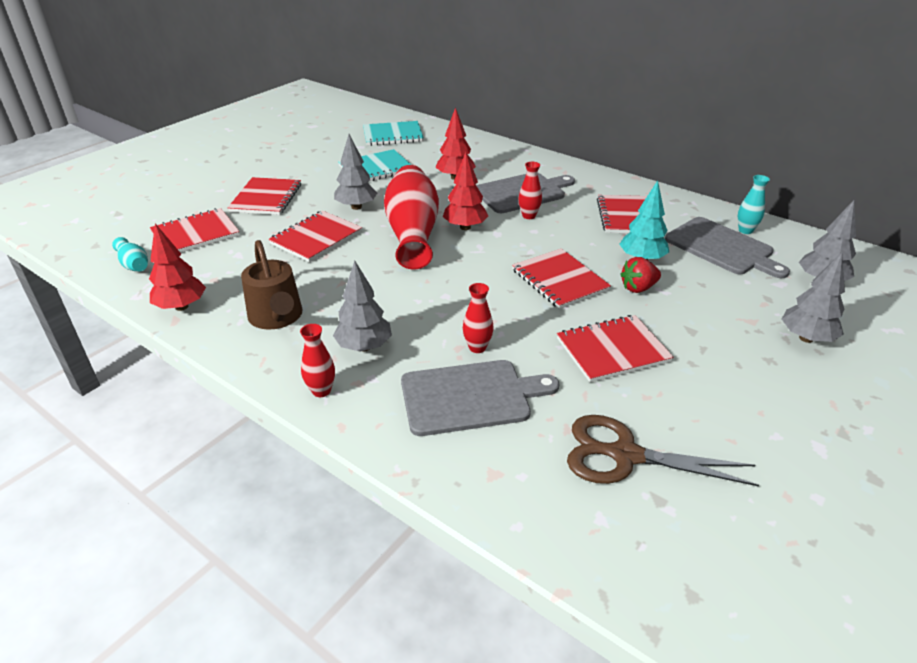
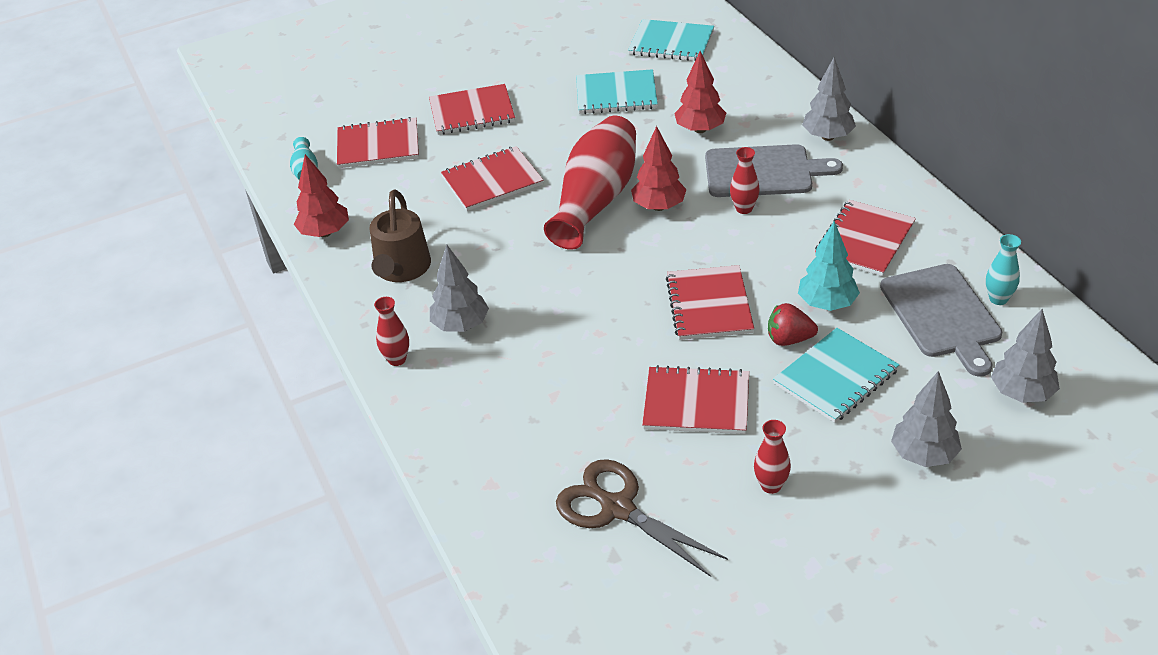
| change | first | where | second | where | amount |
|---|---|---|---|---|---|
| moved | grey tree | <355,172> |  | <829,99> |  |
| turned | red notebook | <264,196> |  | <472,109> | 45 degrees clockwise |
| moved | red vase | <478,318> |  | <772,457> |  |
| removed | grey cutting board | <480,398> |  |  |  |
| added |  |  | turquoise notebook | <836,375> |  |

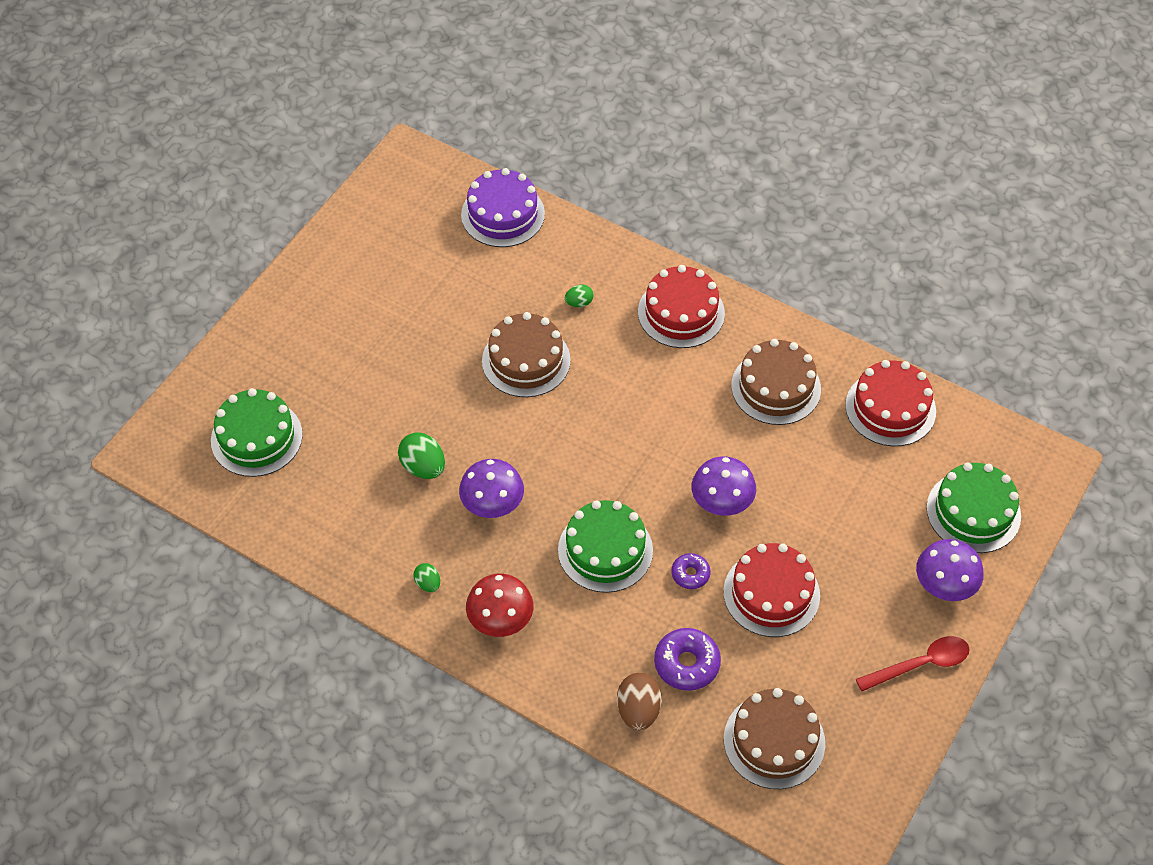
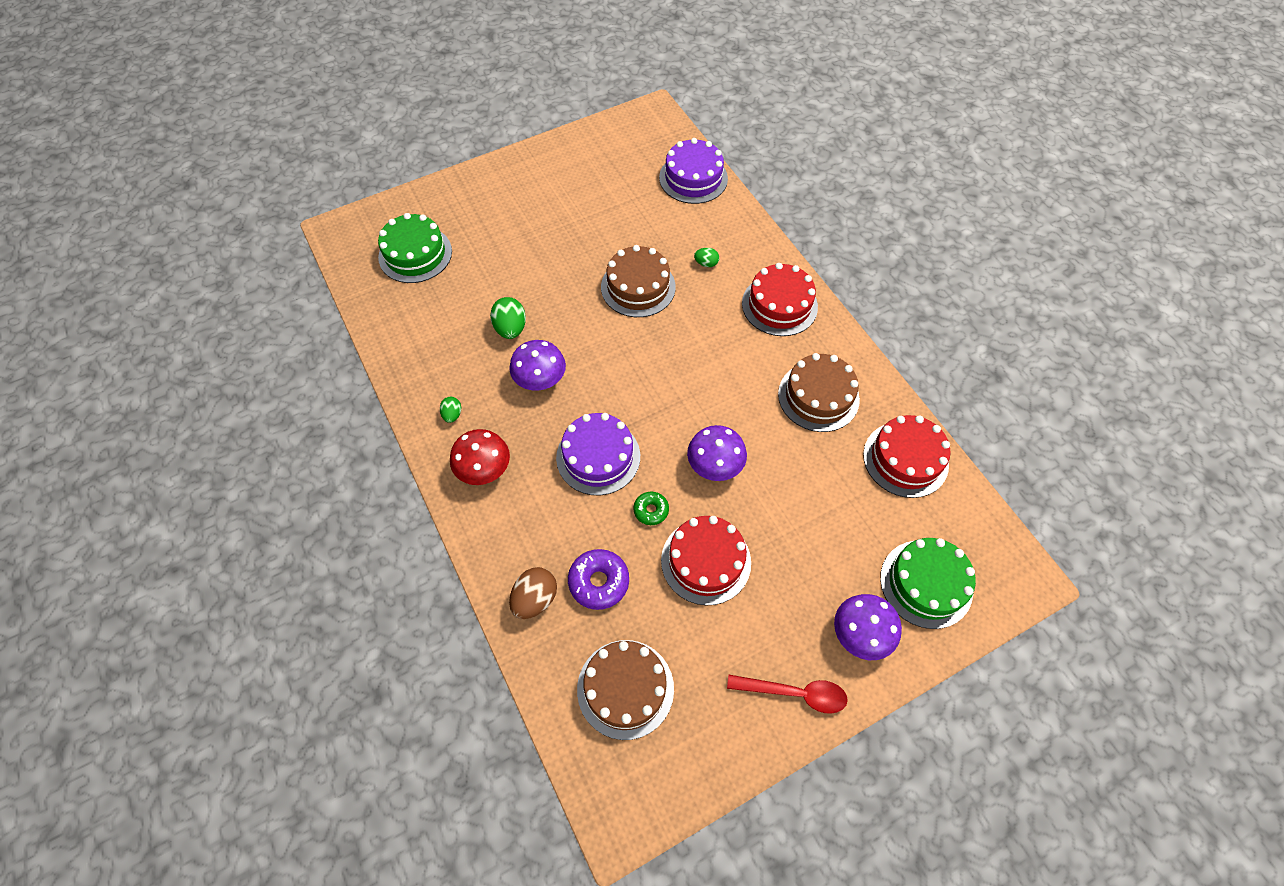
| change | first | where | second | where | amount |
|---|---|---|---|---|---|
| recoloured | green cake | <605,546> | purple cake | <598,454> |  |
| recoloured | purple donut | <691,571> | green donut | <651,508> |  |

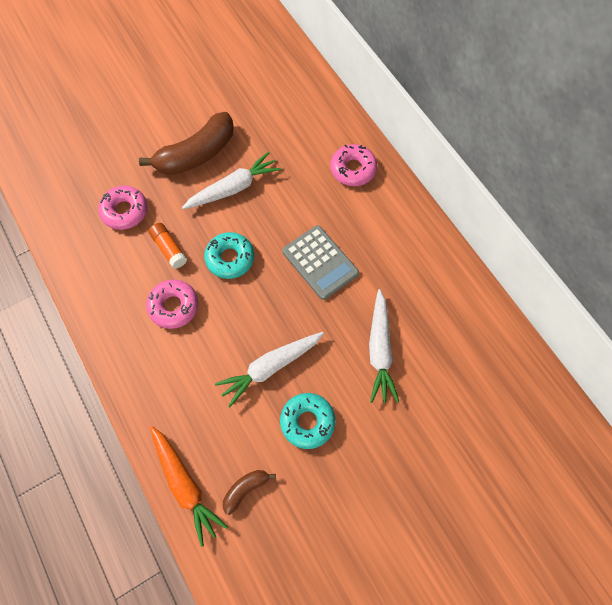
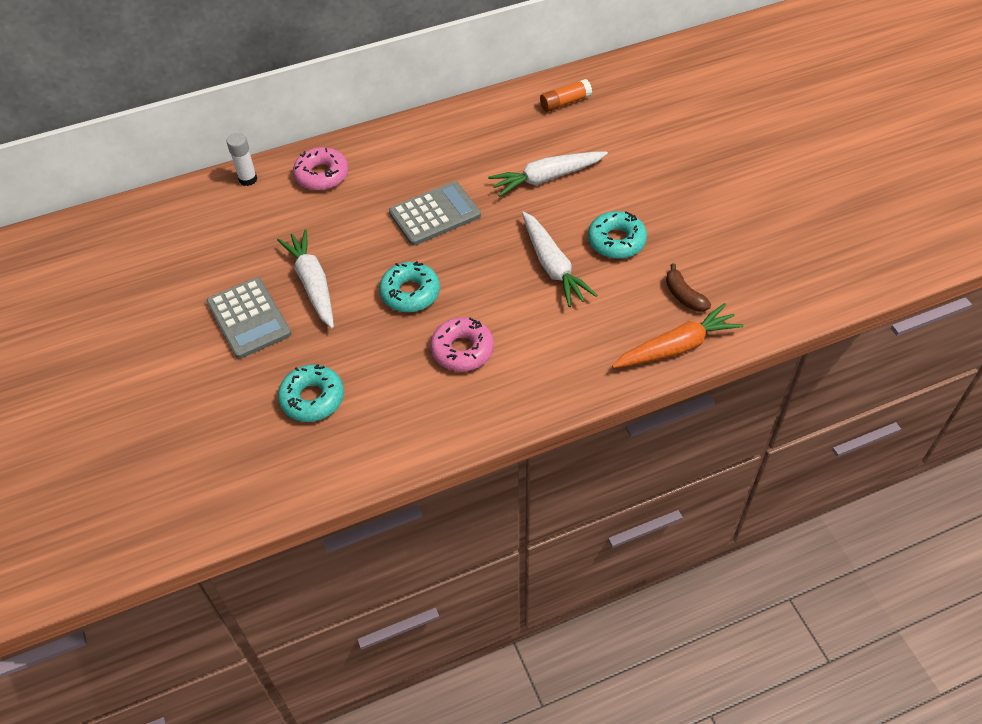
| change | first | where | second | where | amount |
|---|---|---|---|---|---|
| replaced | brown banana | <186,143> | grey calculator | <249,318> |  |
| recoloured | pink donut | <123,208> | turquoise donut | <311,393> |  |
| moved | orange glue stick | <168,246> |  | <566,95> |  |
| turned | white carrot | <384,346> |  | <548,174> | 150 degrees clockwise |
| added |  |  | white glue stick | <242,159> |  |

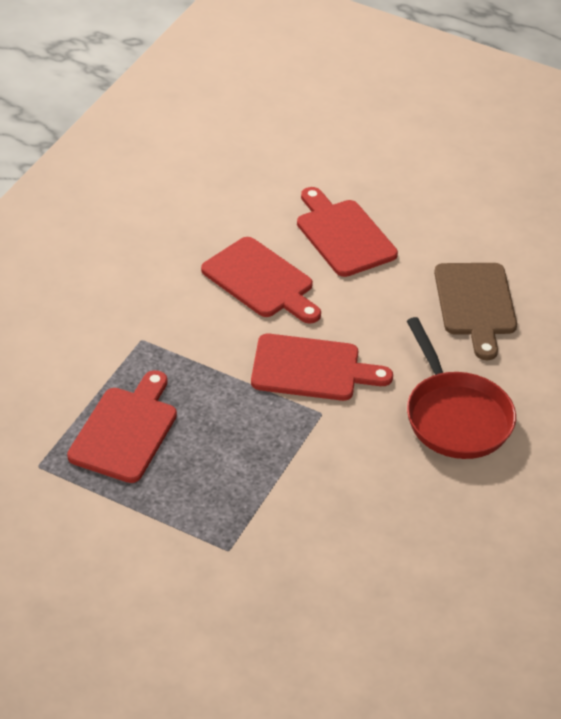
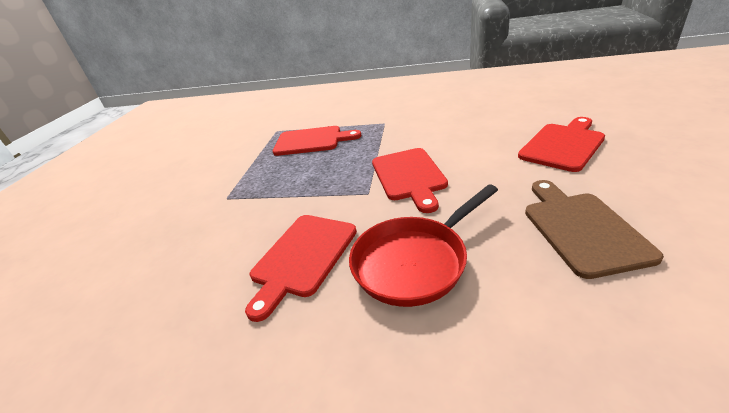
| change | first | where | second | where | amount |
|---|---|---|---|---|---|
| moved | red cutting board | <261,280> |  | <301,268> |  |
| turned | brown cutting board | <475,311> |  | <594,229> | 105 degrees clockwise |

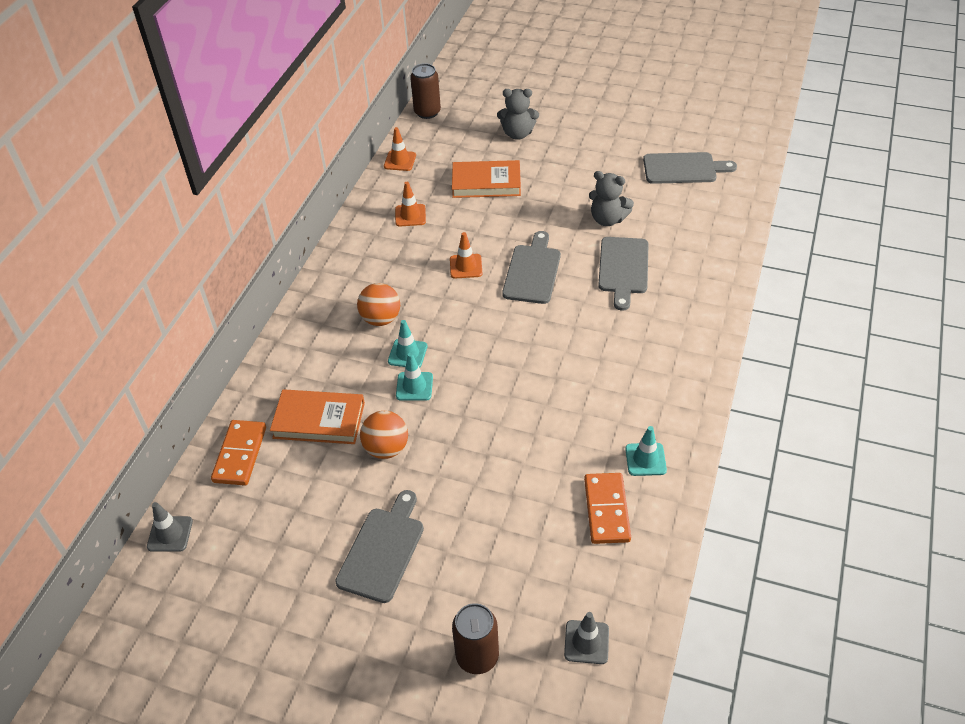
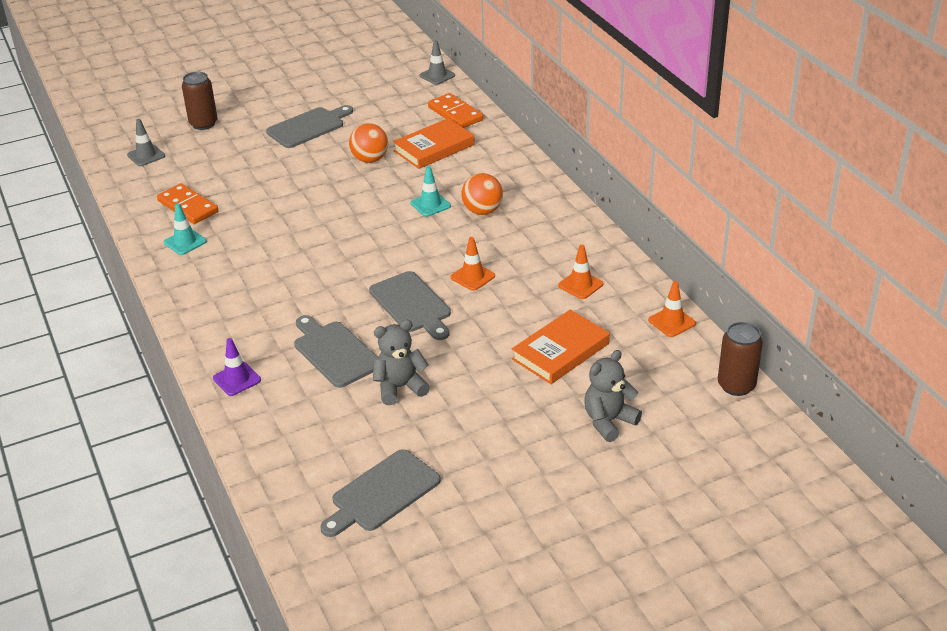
| change | first | where | second | where | amount |
|---|---|---|---|---|---|
| removed | turquoise traffic cone | <414,377> |  |  |  |
| turned | grey cutting board | <379,546> |  | <309,126> | 105 degrees counterclockwise |
| added |  |  | purple traffic cone | <237,367> |  |

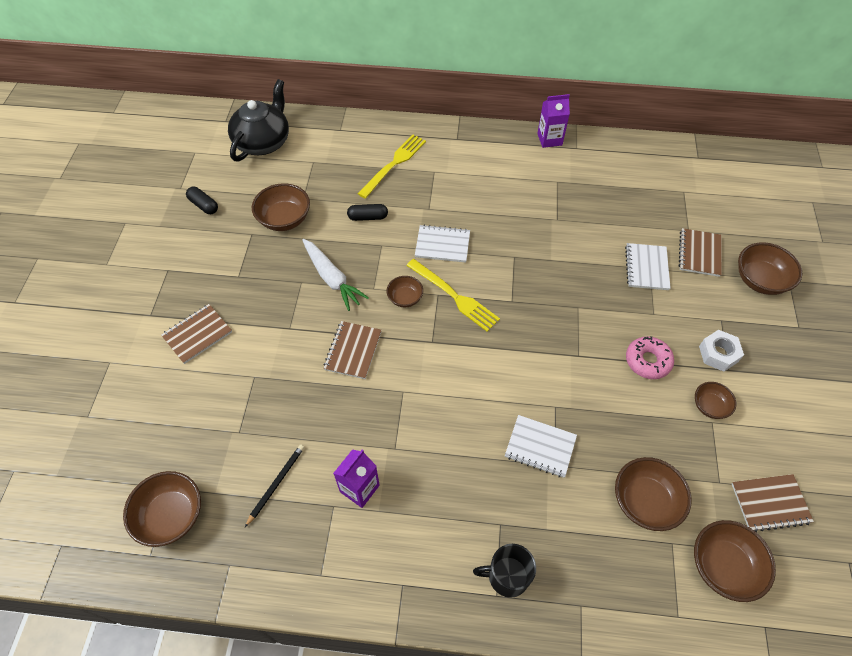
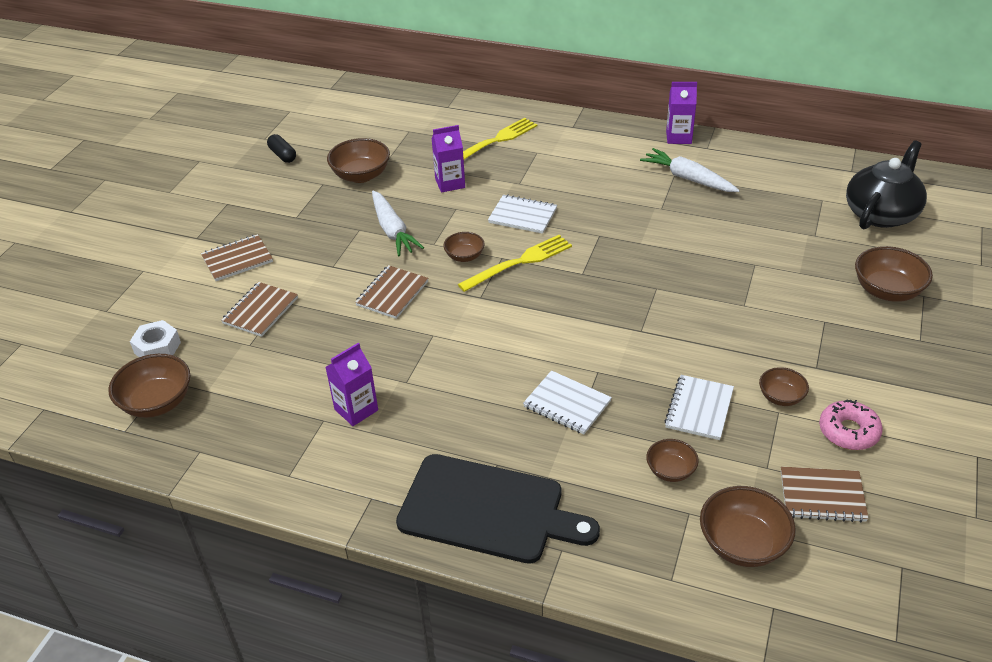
| change | first | where | second | where | amount |
|---|---|---|---|---|---|
| moved | black teapot | <258,120> |  | <886,185> |  |
| replaced | black capsule | <367,212> | purple carton | <448,159> |  |
| moved | brown notebook | <700,252> |  | <259,309> |  |
| moved | white notebook | <648,266> |  | <699,407> |  |
| turned | yellow fork | <453,295> |  | <515,263> | 90 degrees counterclockwise |
| moved | white nut | <721,351> |  | <155,338> |  |
| moved | pink donut | <650,357> |  | <851,424> |  |
| removed | black pencil | <274,485> |  |  |  |
| resized | brown bowl | <653,494> |  | <672,460> | x0.59 |
| replaced | black mug | <504,571> | black cutting board | <498,509> |  |
| added |  |  | white carrot | <690,170> |  |

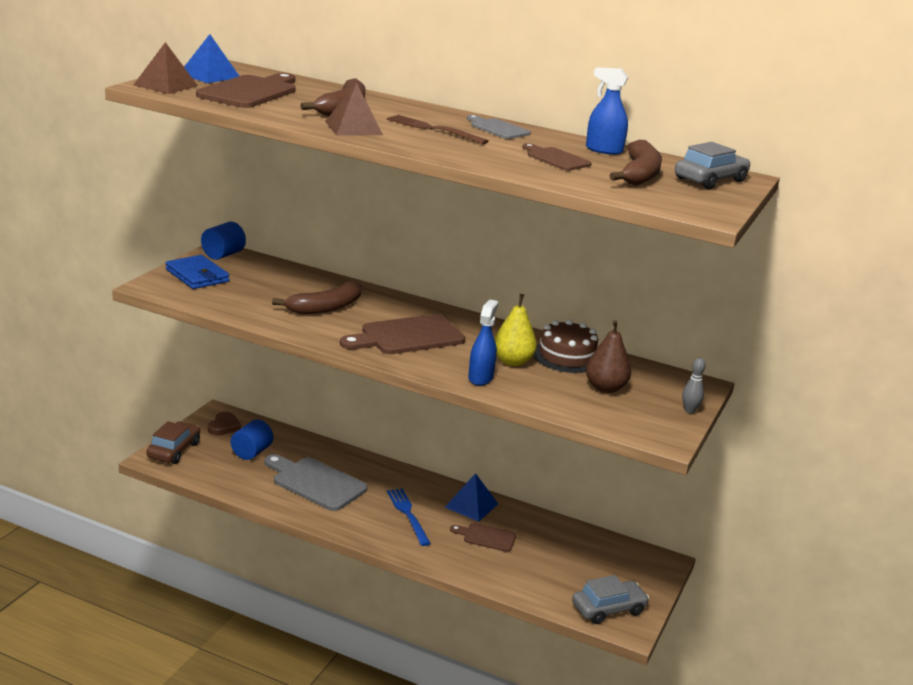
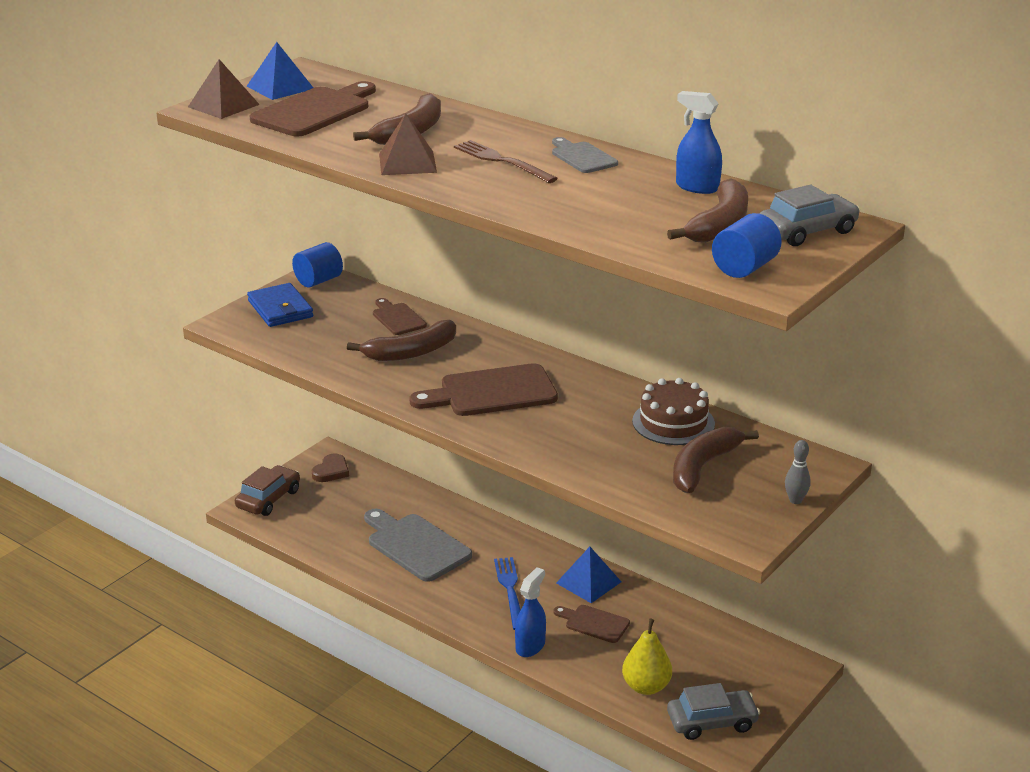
| change | first | where | second | where | amount |
|---|---|---|---|---|---|
| moved | brown cutting board | <556,157> |  | <400,316> |  |
| moved | yellow pear | <515,330> |  | <647,657> |  |
| moved | blue spray bottle | <483,342> |  | <530,612> |  |
| replaced | brown pear | <608,356> | brown banana | <716,460> |  |
| moved | blue cylinder | <252,439> |  | <747,245> |  |

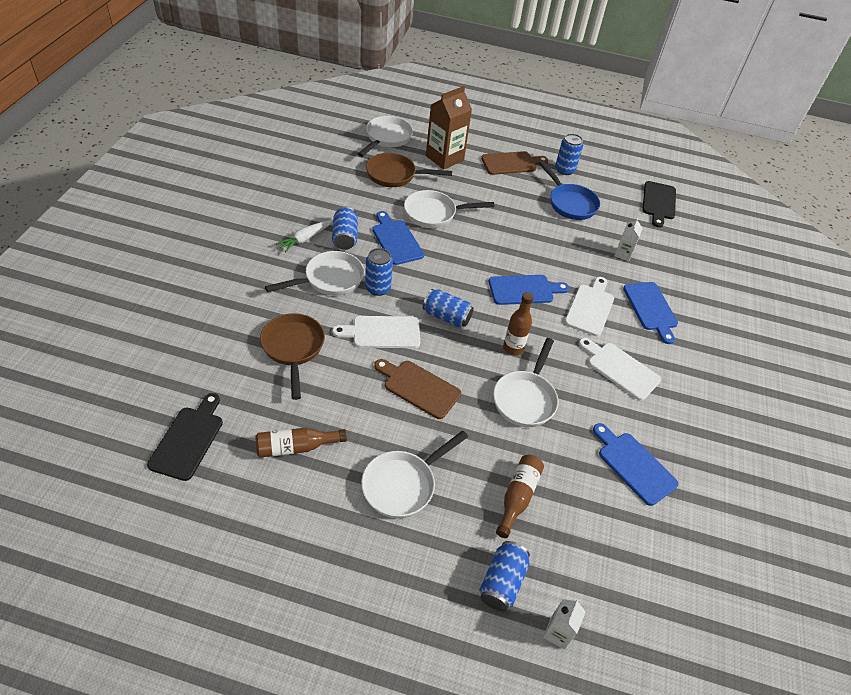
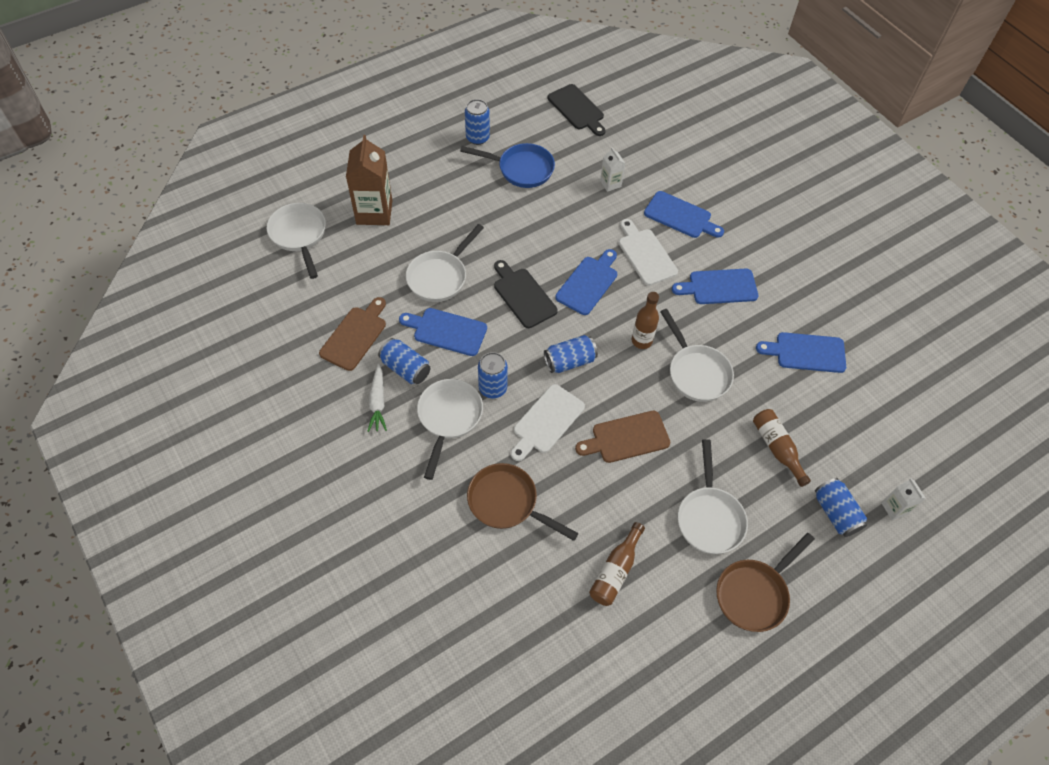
| change | first | where | second | where | amount |
|---|---|---|---|---|---|
| moved | brown cutting board | <514,163> |  | <352,334> |  |
| moved | brown pan | <409,170> |  | <765,582> |  |
| recoloured | white cutting board | <620,369> | blue cutting board | <715,286> |  |
| moved | black cutting board | <185,437> |  | <526,294> |  |

